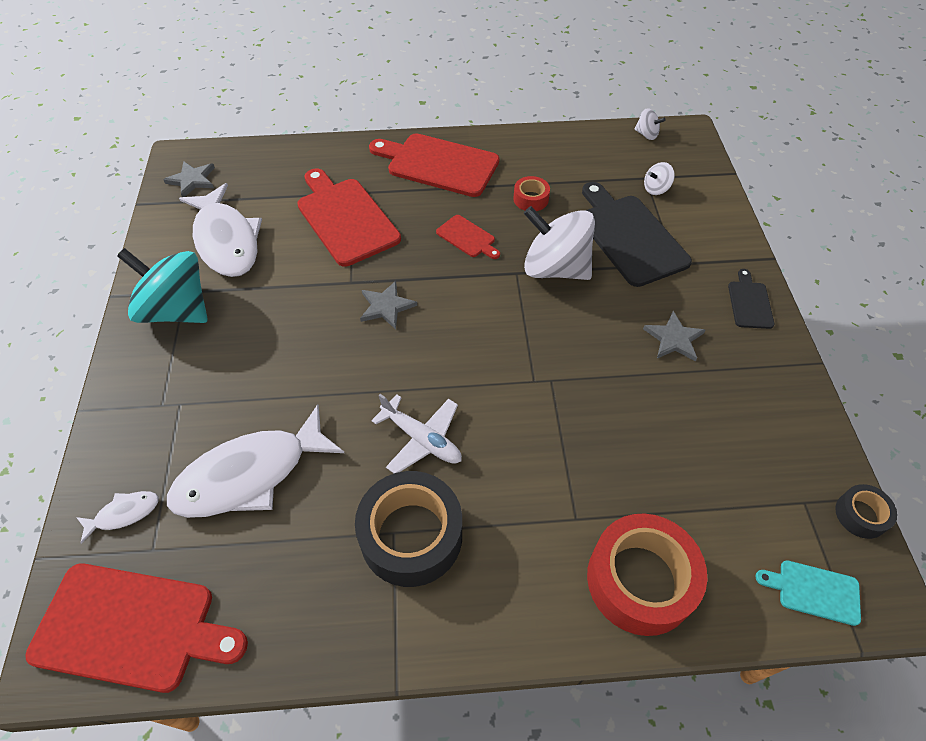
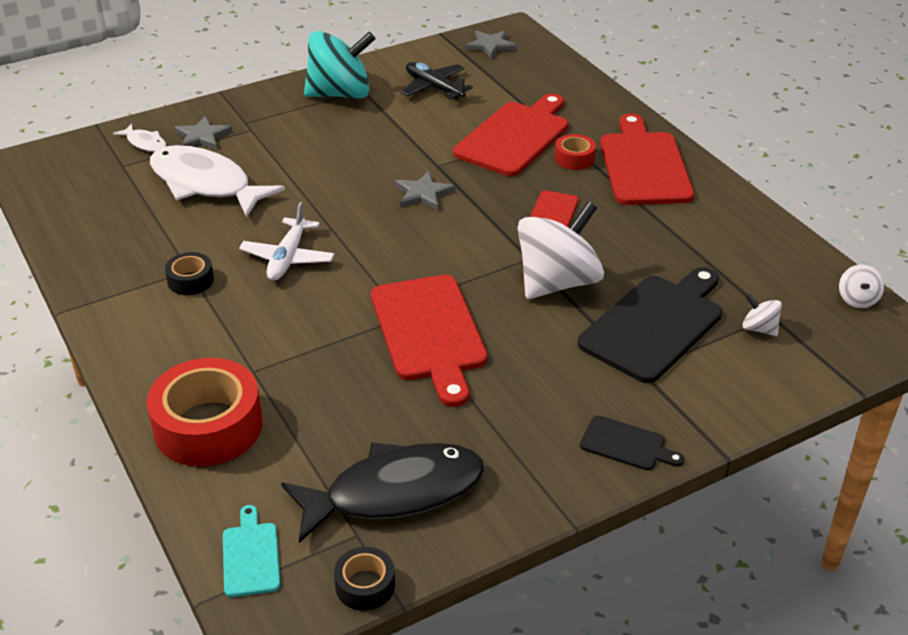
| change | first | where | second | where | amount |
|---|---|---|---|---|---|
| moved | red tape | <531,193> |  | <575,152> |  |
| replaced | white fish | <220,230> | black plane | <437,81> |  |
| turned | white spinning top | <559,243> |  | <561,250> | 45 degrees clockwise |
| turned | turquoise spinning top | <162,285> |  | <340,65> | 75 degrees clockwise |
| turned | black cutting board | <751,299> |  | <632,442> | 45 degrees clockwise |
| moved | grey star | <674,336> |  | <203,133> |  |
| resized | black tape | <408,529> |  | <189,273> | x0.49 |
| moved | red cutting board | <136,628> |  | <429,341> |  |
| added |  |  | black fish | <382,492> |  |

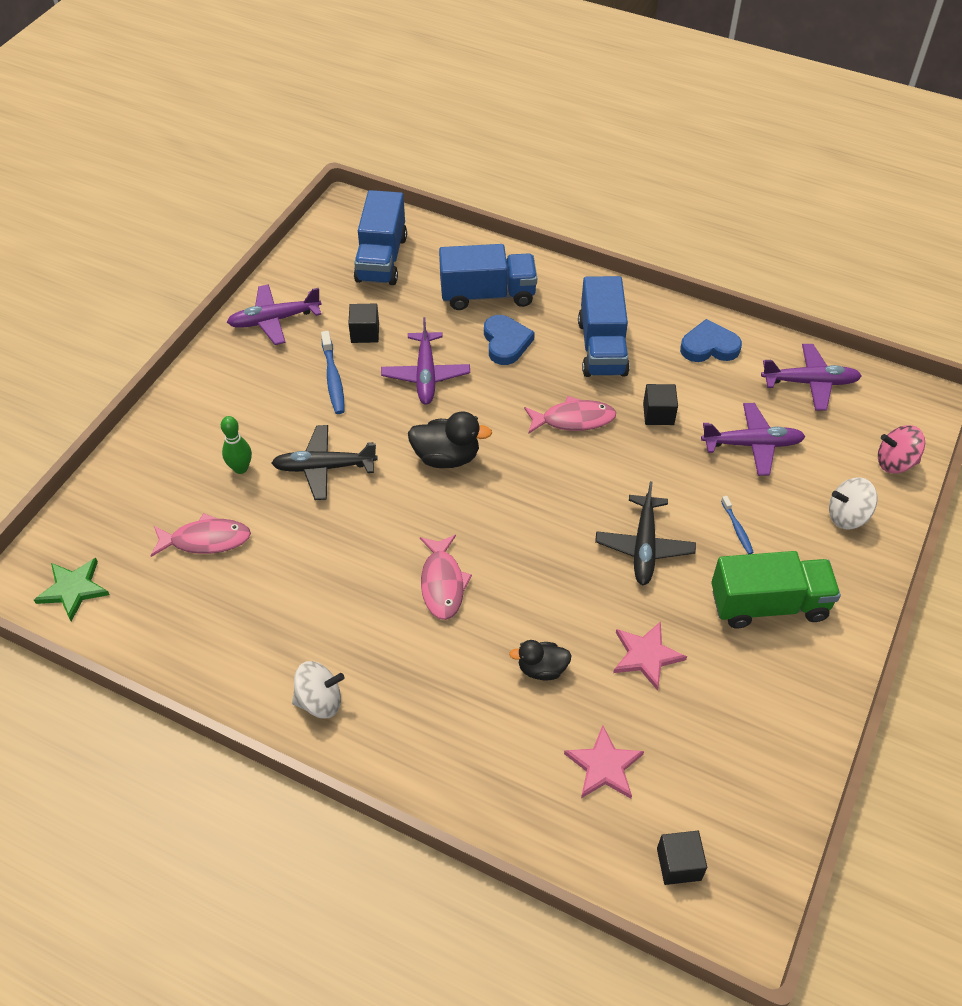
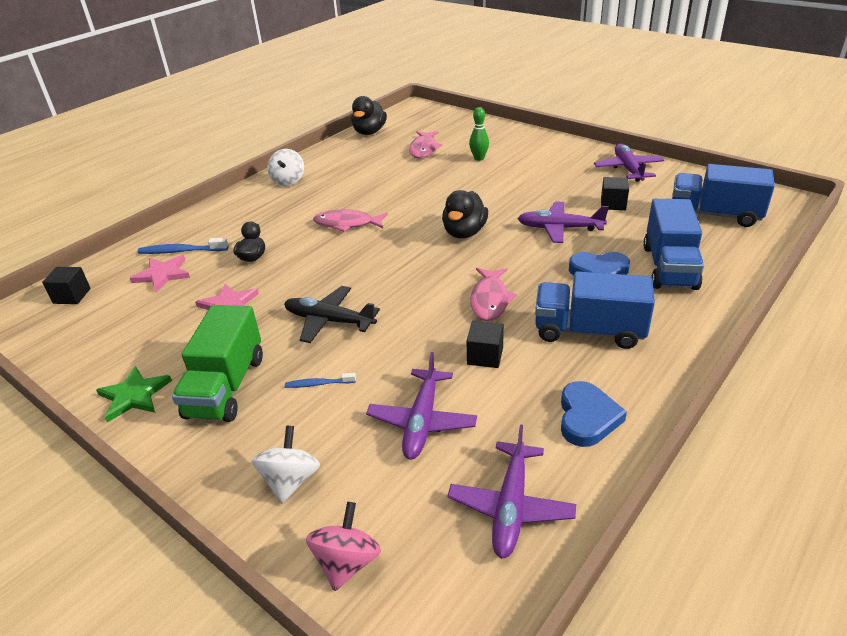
| change | first | where | second | where | amount |
|---|---|---|---|---|---|
| moved | blue toothbrush | <333,372> |  | <183,246> |  |
| removed | black plane | <324,462> |  |  |  |
| moved | green star | <72,589> |  | <134,394> |  |
| added |  |  | black duck | <369,115> |  |

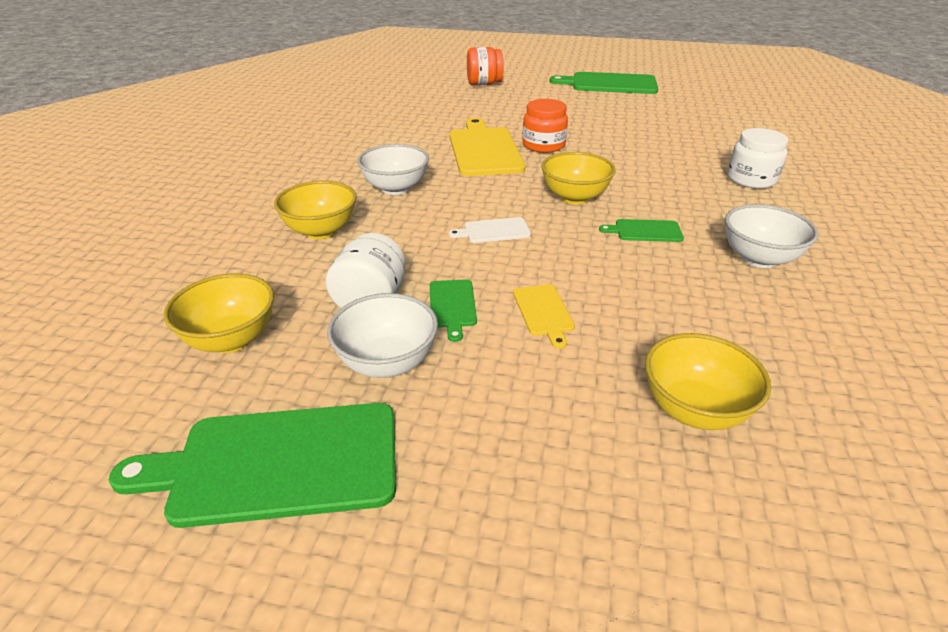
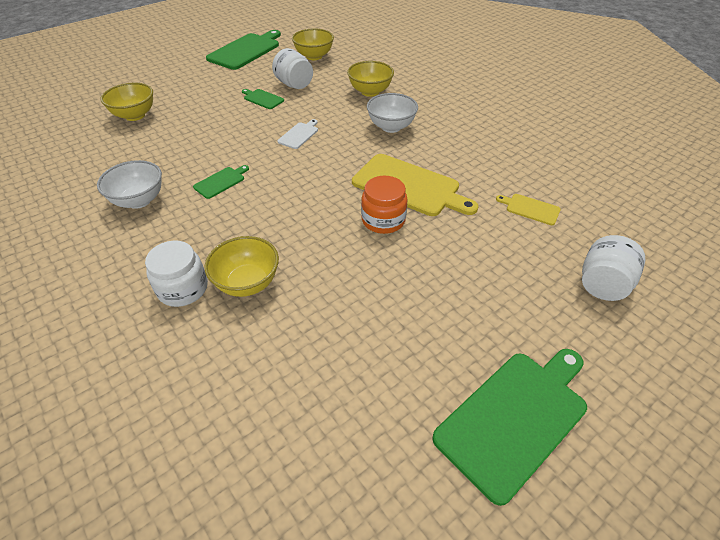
| change | first | where | second | where | amount |
|---|---|---|---|---|---|
| recoloured | orange jar | <485,66> | white jar | <613,268> |  |
| moved | yellow bowl | <578,178> |  | <241,266> |  |
| moved | yellow cutting board | <544,316> |  | <528,209> |  |
| removed | white bowl | <382,335> |  |  |  |

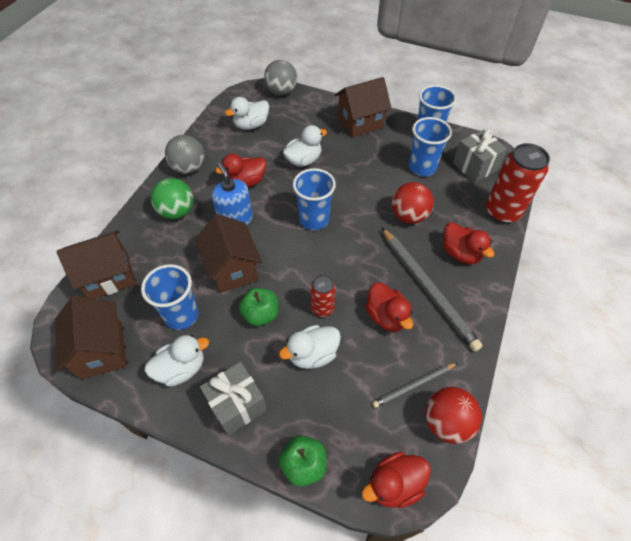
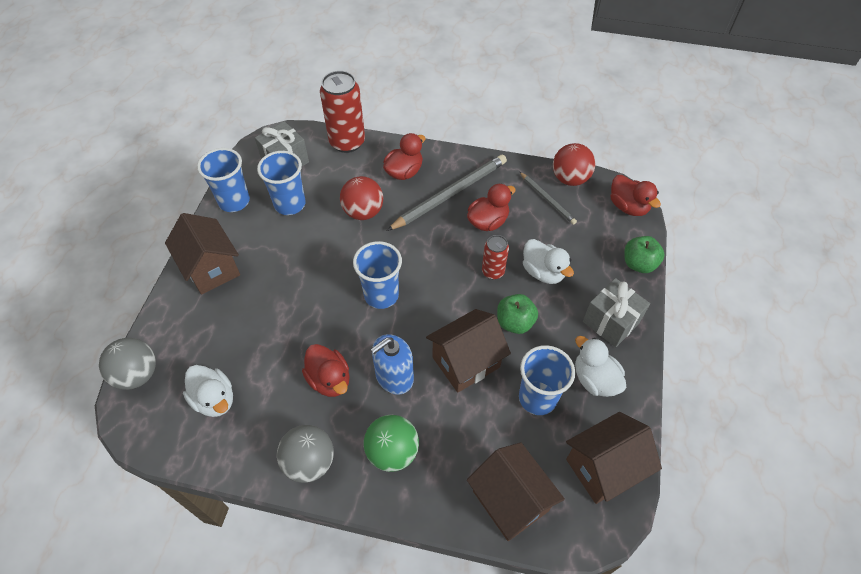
| change | first | where | second | where | amount |
|---|---|---|---|---|---|
| removed | white duck | <305,146> |  |  |  |

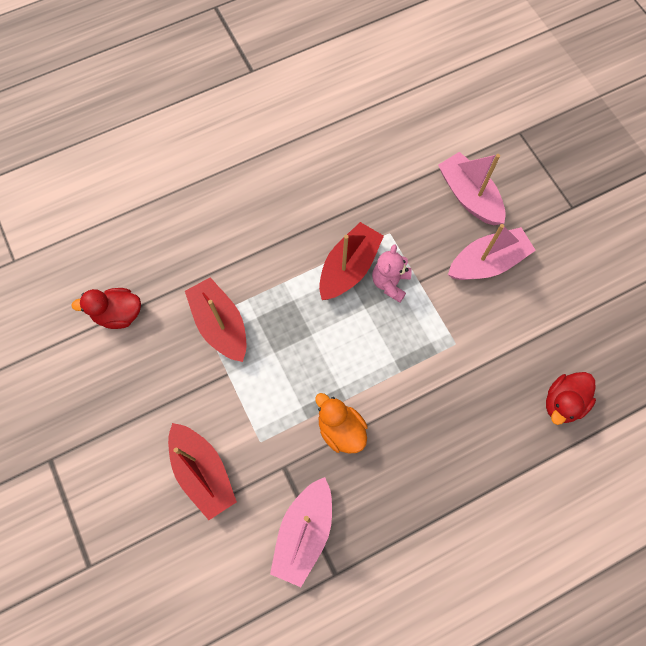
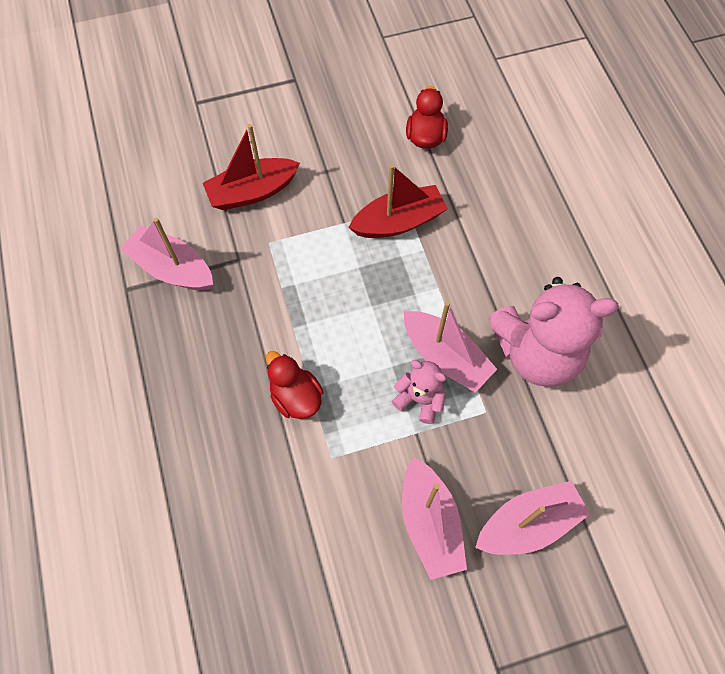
| change | first | where | second | where | amount |
|---|---|---|---|---|---|
| recoloured | red boat | <351,261> | pink boat | <450,347> |  |
| moved | red duck | <571,398> |  | <294,385> |  |
| removed | orange duck | <341,423> |  |  |  |
| added |  |  | pink teddy bear | <554,332> |  |

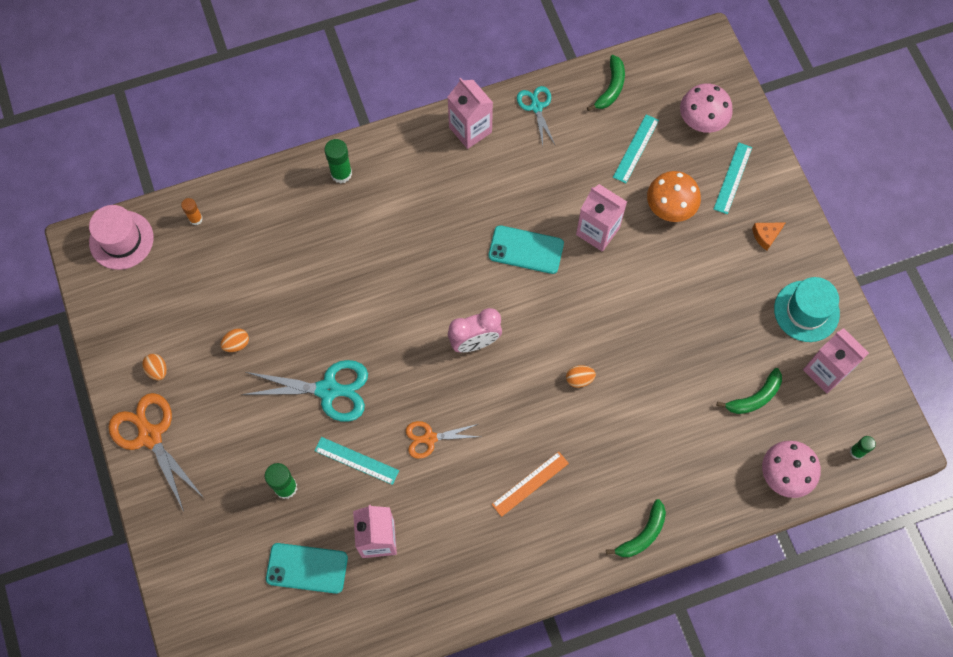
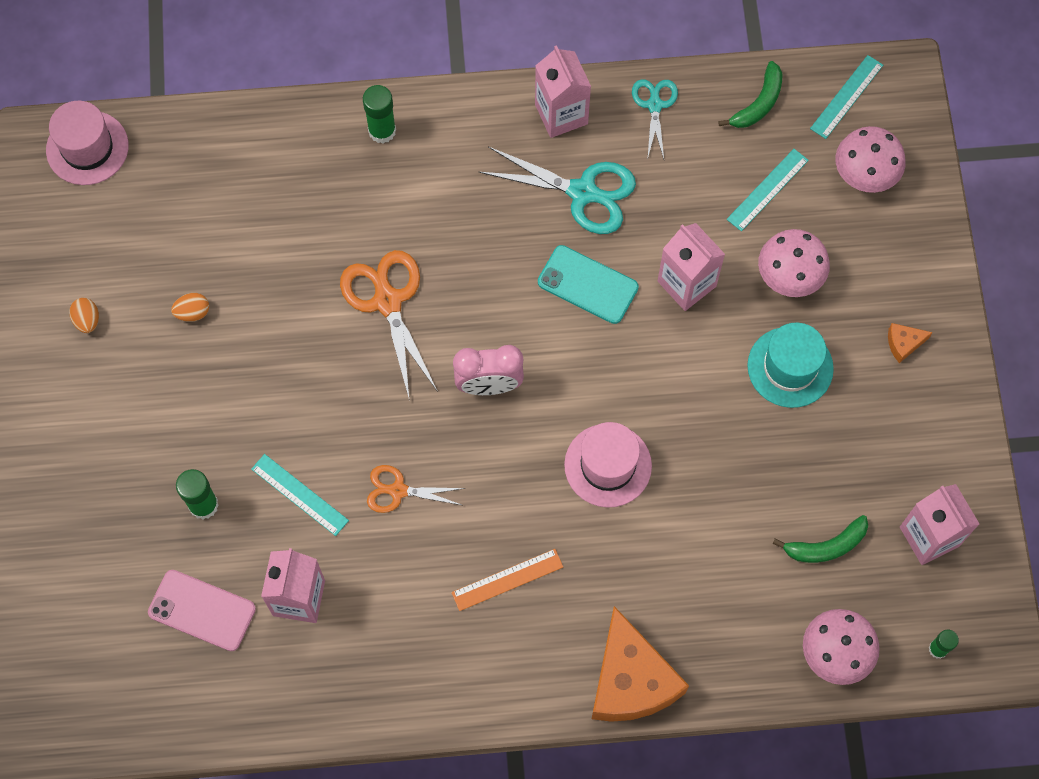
| change | first | where | second | where | amount |
|---|---|---|---|---|---|
| moved | turquoise ruler | <733,178> |  | <846,97> |  |
| recoloured | orange mushroom | <674,196> | pink mushroom | <794,263> |  |
| removed | orange glue stick | <192,211> |  |  |  |
| moved | turquoise hat | <807,309> |  | <790,365> |  |
| moved | turquoise scissors | <305,391> |  | <557,190> |  |
| replaced | orange egg | <581,376> | pink hat | <608,465> |  |
| moved | orange scissors | <156,452> |  | <389,323> |  |
| replaced | green banana | <636,528> | orange cheese | <640,664> |  |
| recoloured | turquoise phone | <307,568> | pink phone | <202,610> |  |

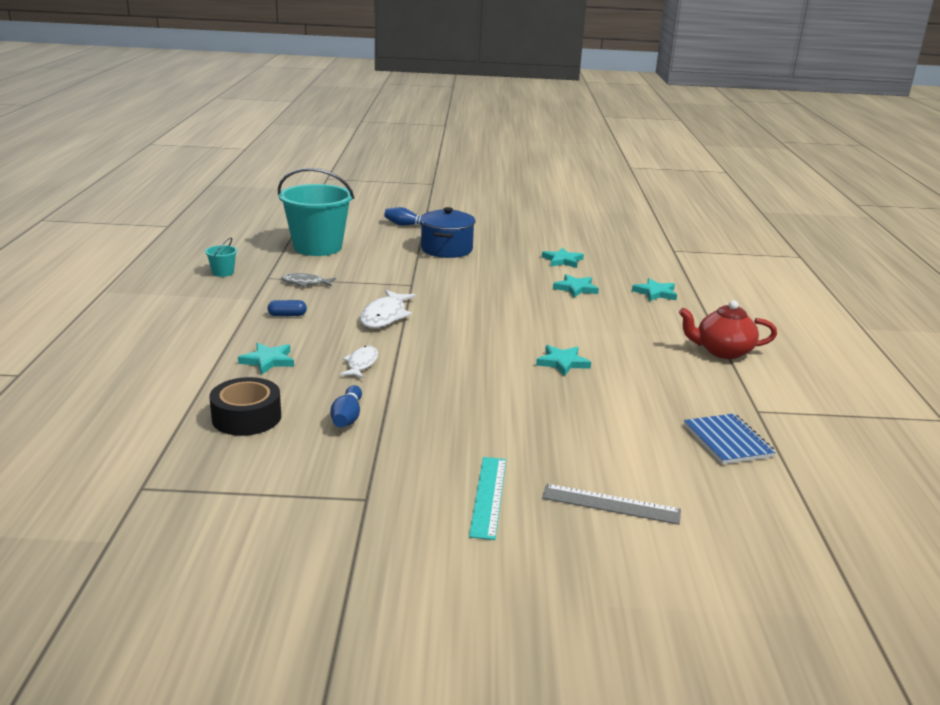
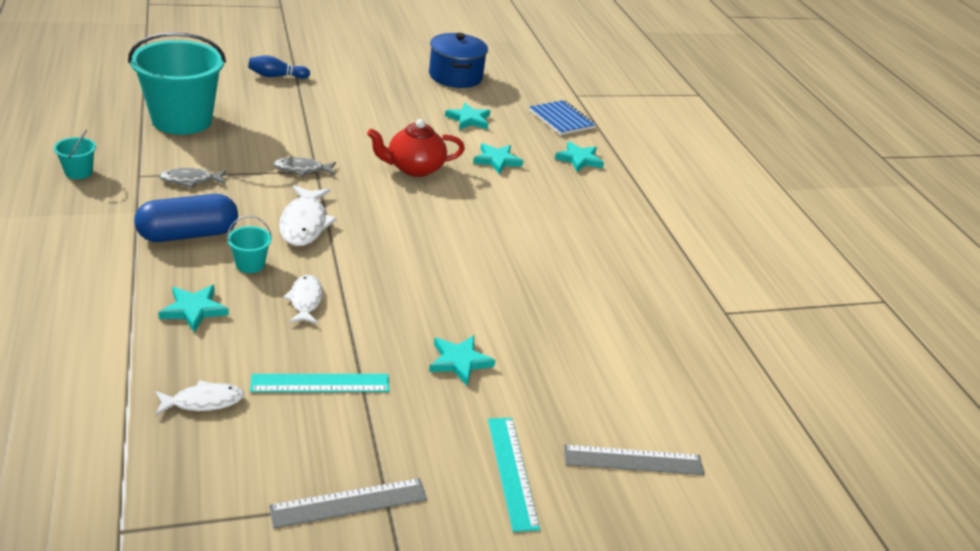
| change | first | where | second | where | amount |
|---|---|---|---|---|---|
| moved | blue pot | <448,232> |  | <458,60> |  |
| resized | blue capsule | <287,308> |  | <186,218> | x2.14 |
| moved | red teapot | <728,329> |  | <416,148> |  |
| moved | turquoise star | <563,360> |  | <462,360> |  |
| replaced | black tape | <245,406> | white fish | <199,397> |  |
| replaced | blue bowling pin | <346,406> | turquoise ruler | <320,383> |  |
| moved | blue notebook | <730,439> |  | <562,117> |  |
| added |  |  | grey fish | <304,167> |  |
| added |  |  | turquoise bucket | <249,244> |  |
| added |  |  | grey ruler | <348,503> |  |

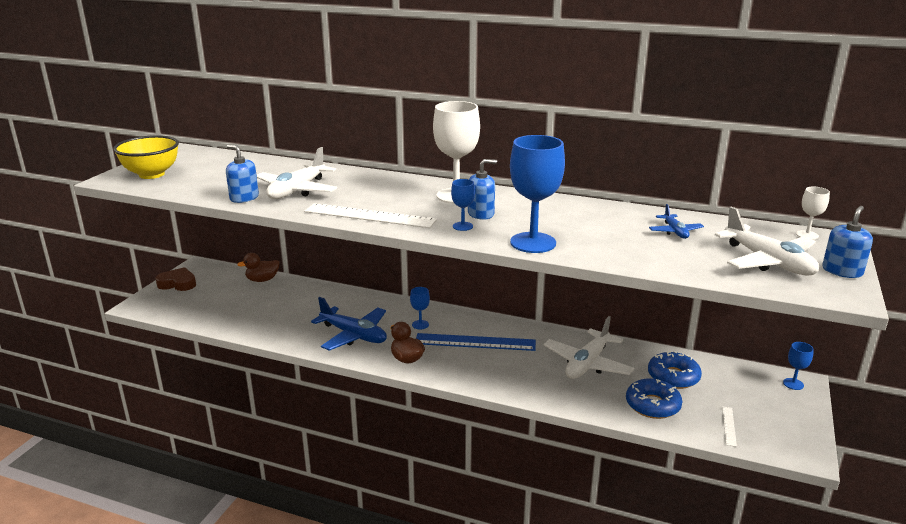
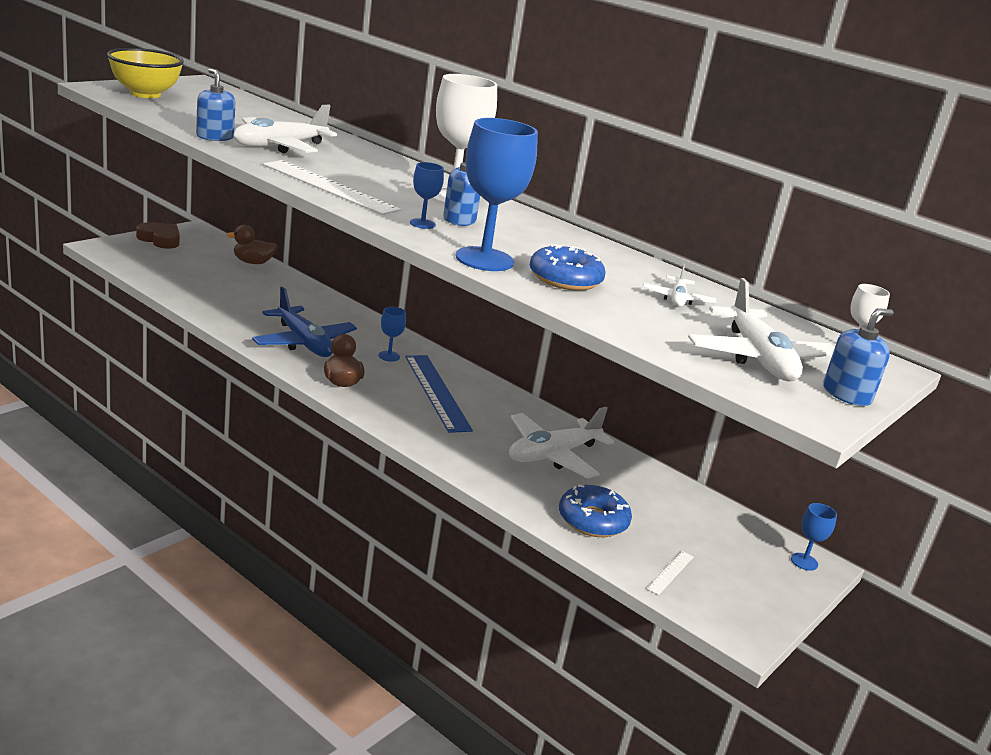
| change | first | where | second | where | amount |
|---|---|---|---|---|---|
| recoloured | blue plane | <676,221> | white plane | <679,285> |  |
| turned | blue ruler | <476,342> |  | <439,394> | 45 degrees clockwise |
| moved | blue donut | <675,370> |  | <567,267> |  |

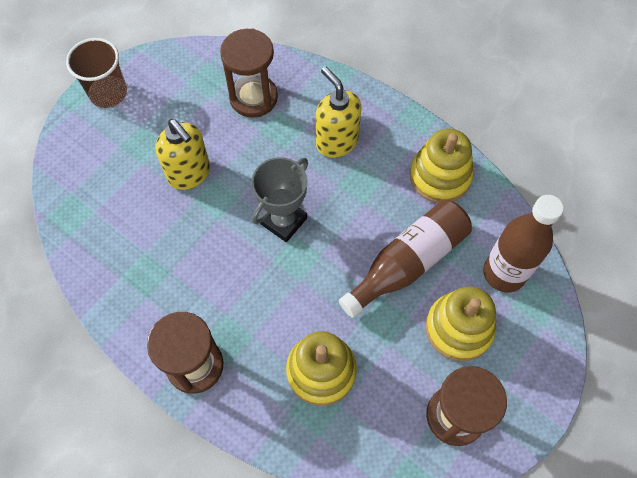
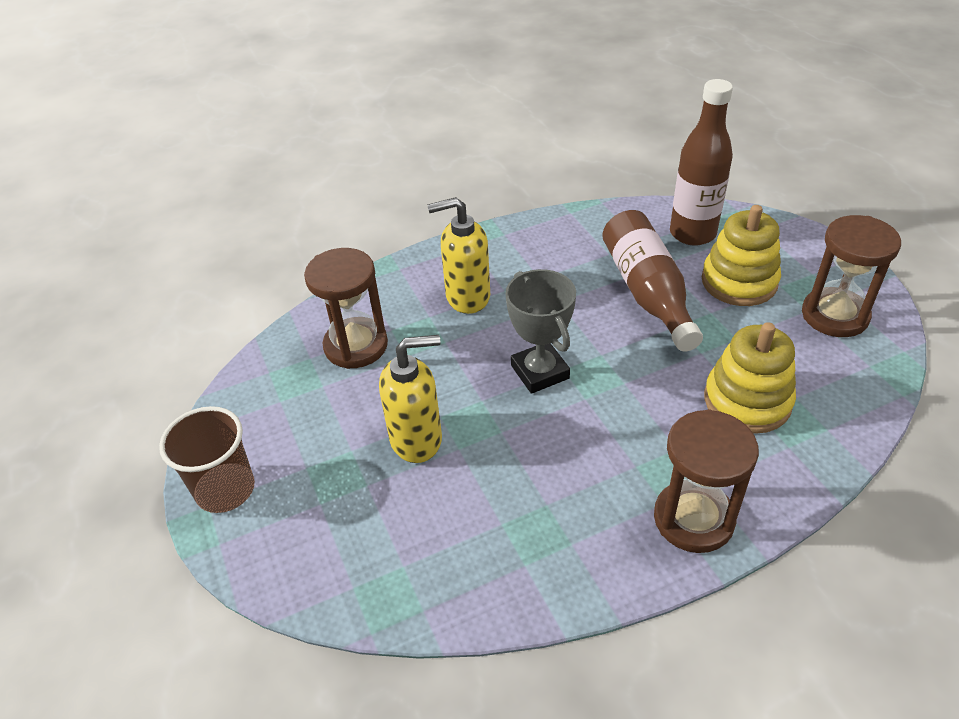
| change | first | where | second | where | amount |
|---|---|---|---|---|---|
| removed | yellow stacking toy | <442,166> |  |  |  |

